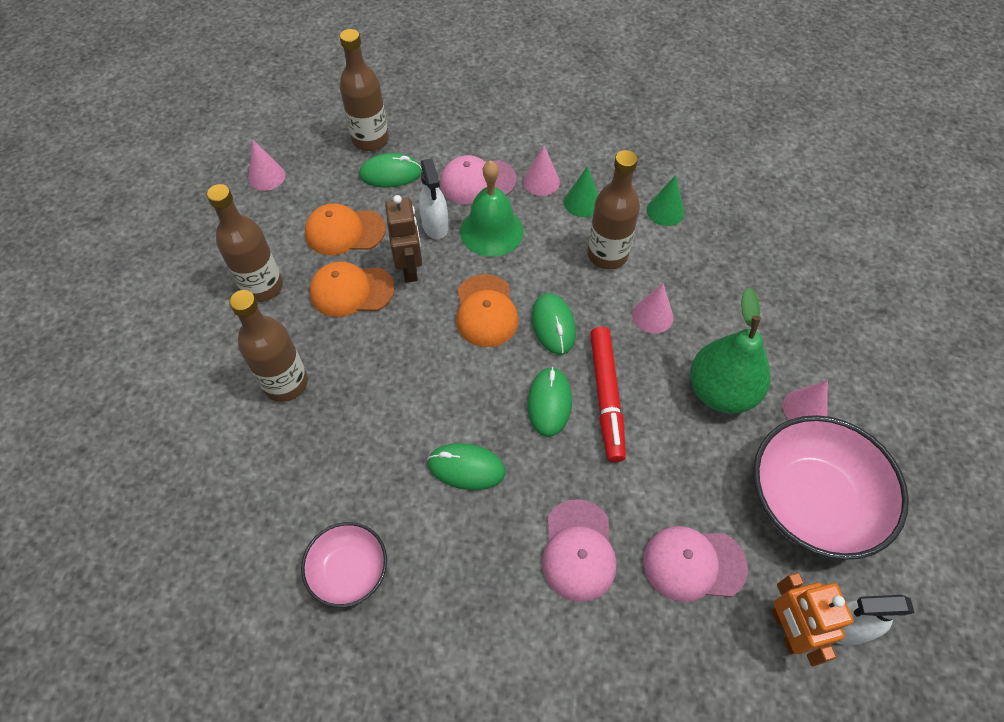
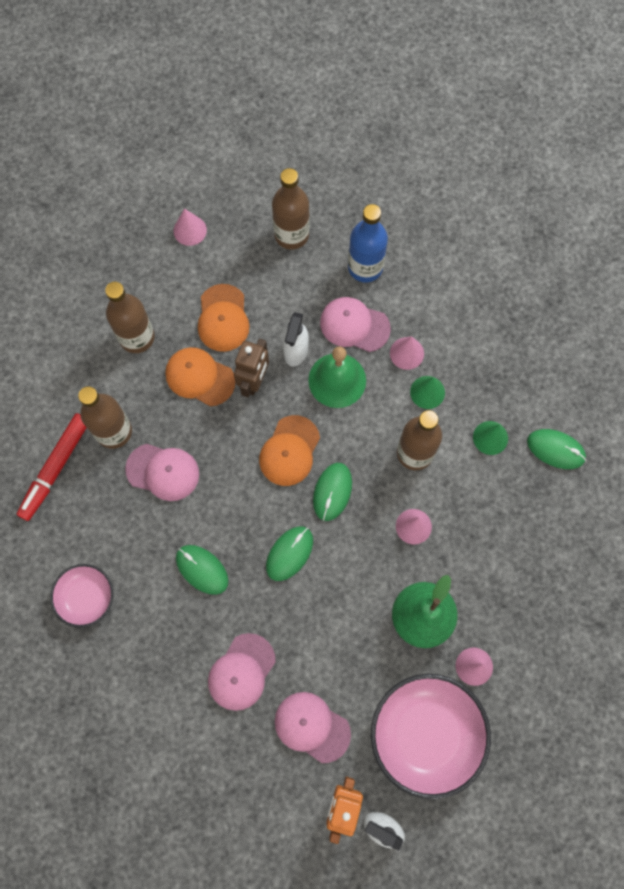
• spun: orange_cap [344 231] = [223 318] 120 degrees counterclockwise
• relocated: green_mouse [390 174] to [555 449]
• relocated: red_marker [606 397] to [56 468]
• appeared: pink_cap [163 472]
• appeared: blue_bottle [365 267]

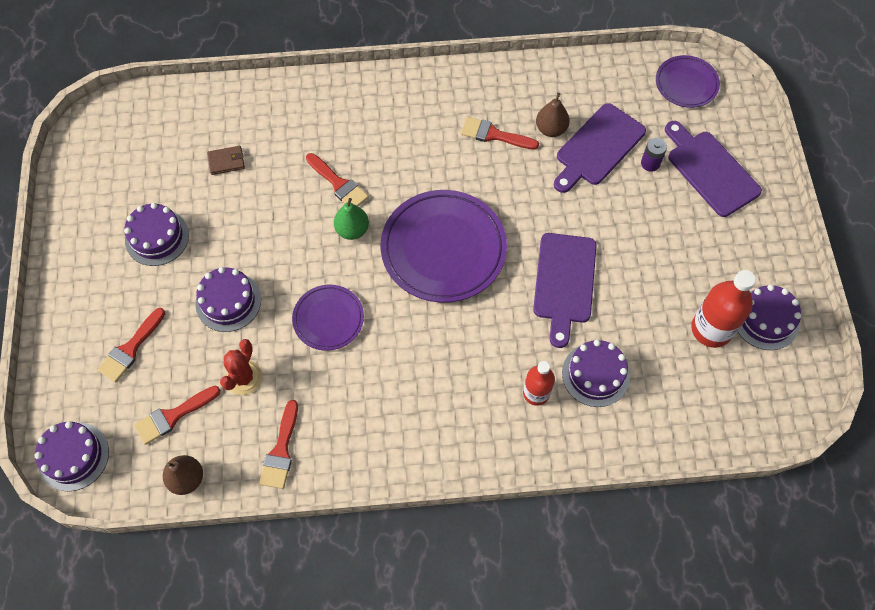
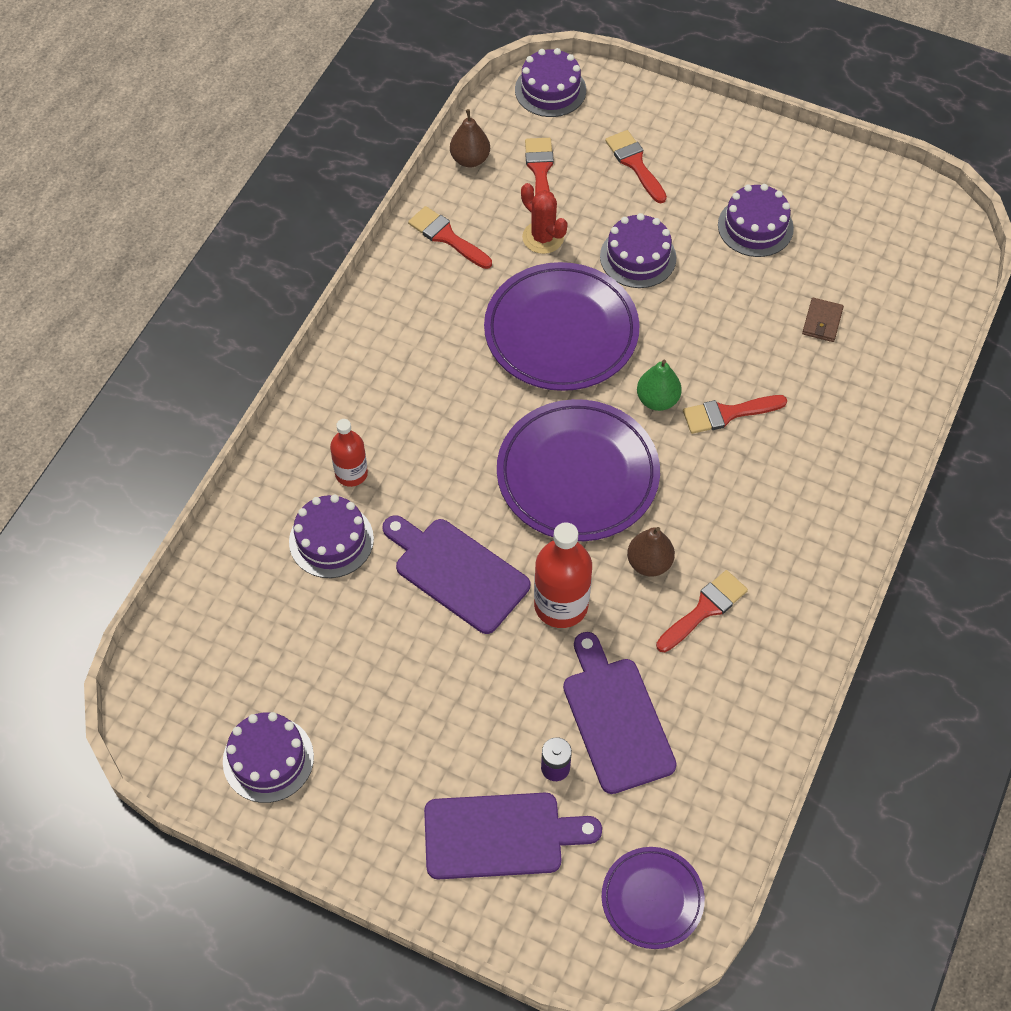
• size: purple_plate [328 319] = [561 332] x1.82
• relocated: brown_pear [551 129] to [649 563]
• relocated: red_bottle [711 329] to [561 605]

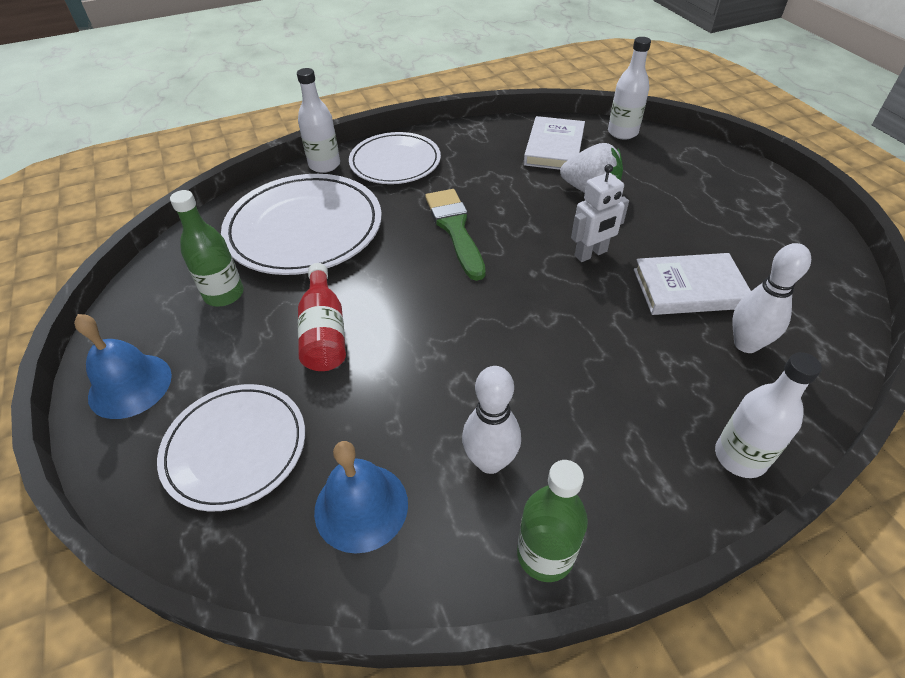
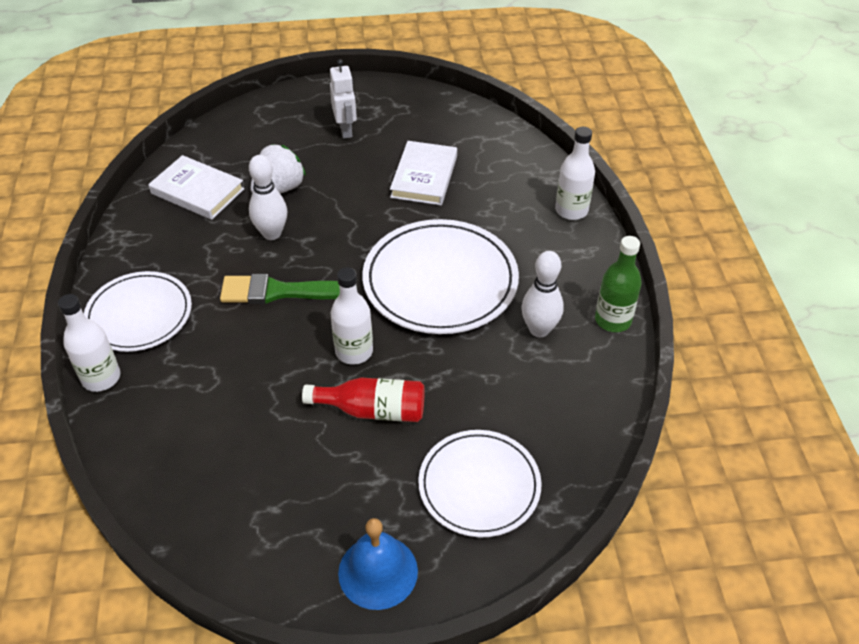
• missing: green_bottle [224 294]
• relocated: white_plate [304 229] to [440 281]
• missing: blue_bell [361 506]
• relocated: white_robot [591 254] to [346 130]
• relocated: white_bottle [622 132] to [354 351]
• relocated: white_bowling_pin [746 344] to [272 233]

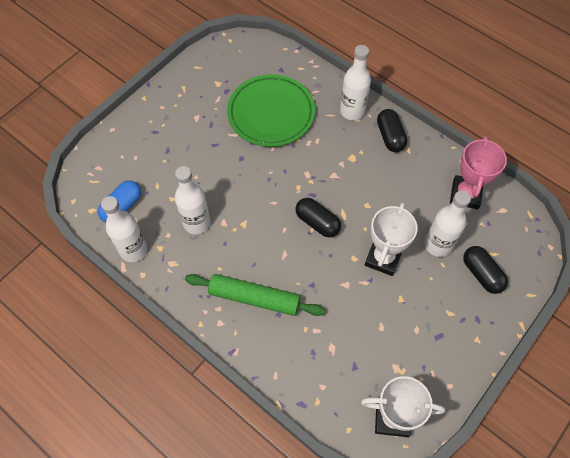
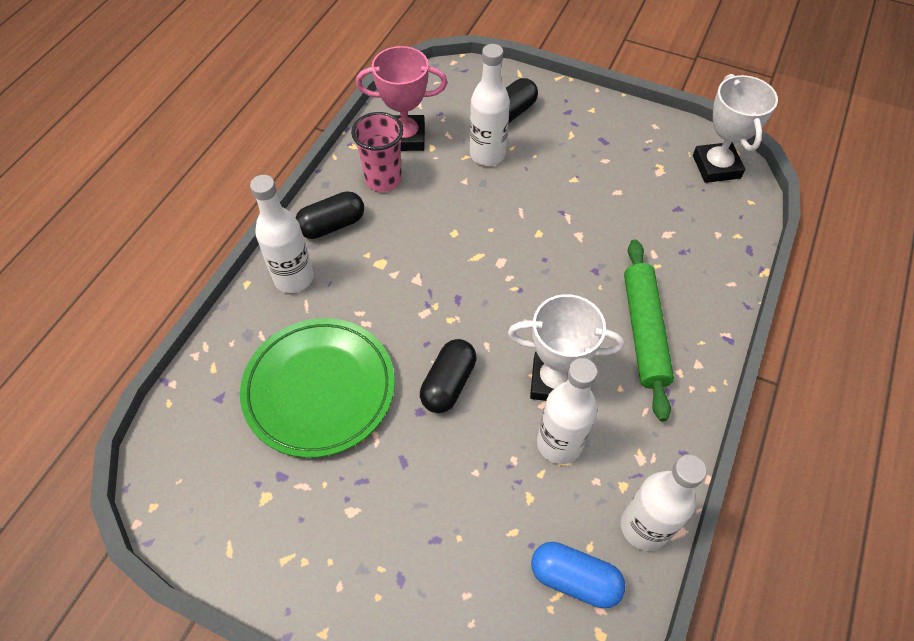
• relocated: black_capsule [317 222] to [448 383]
• relocated: white_trophy [383 258] to [554 381]
• appeared: pink_cup [383 179]

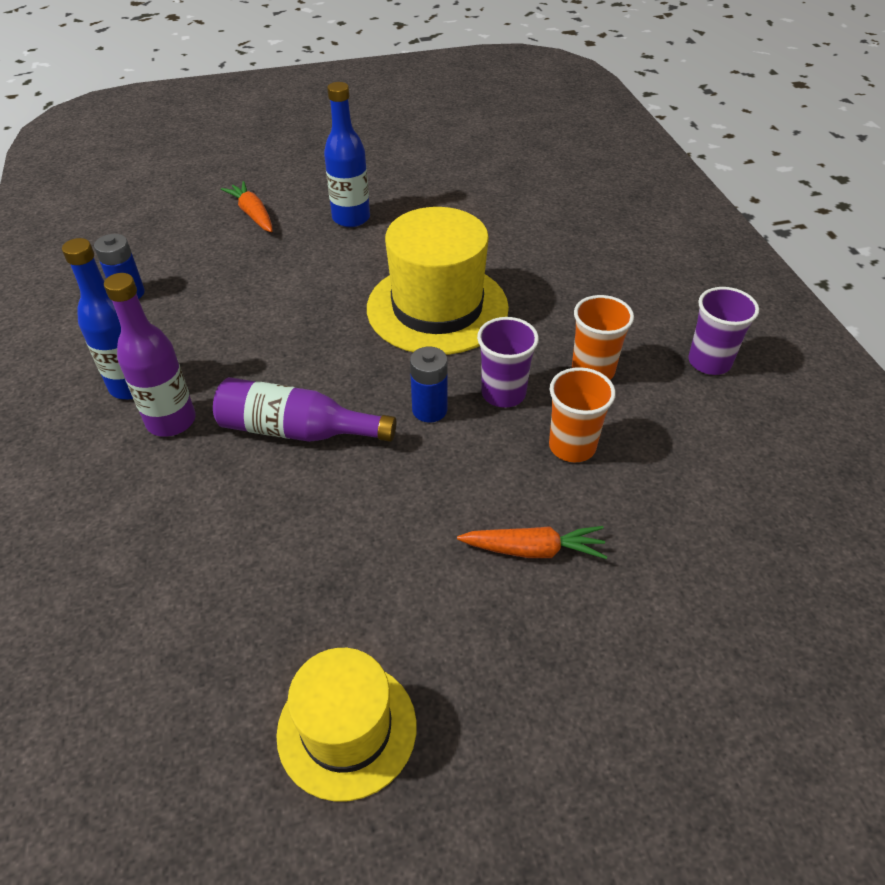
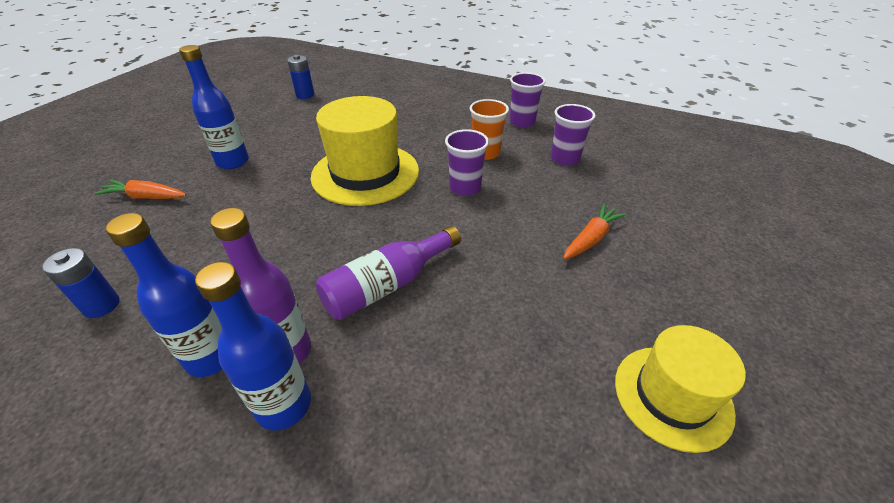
• relocated: blue_battery [429 410] to [305 95]
• missing: orange_cup [572 446]
• appeared: blue_bottle [284 405]
• appeared: purple_cup [565 158]

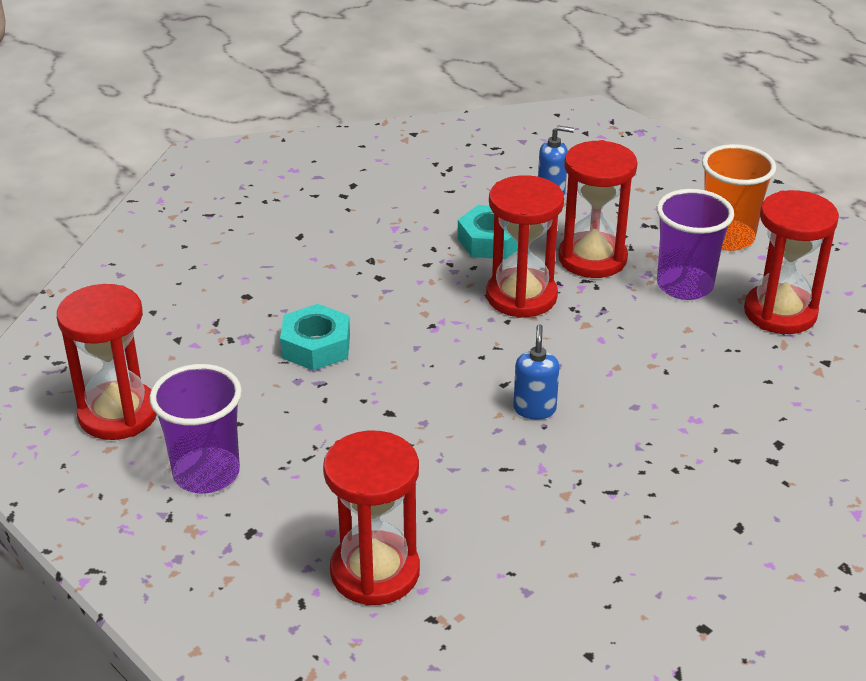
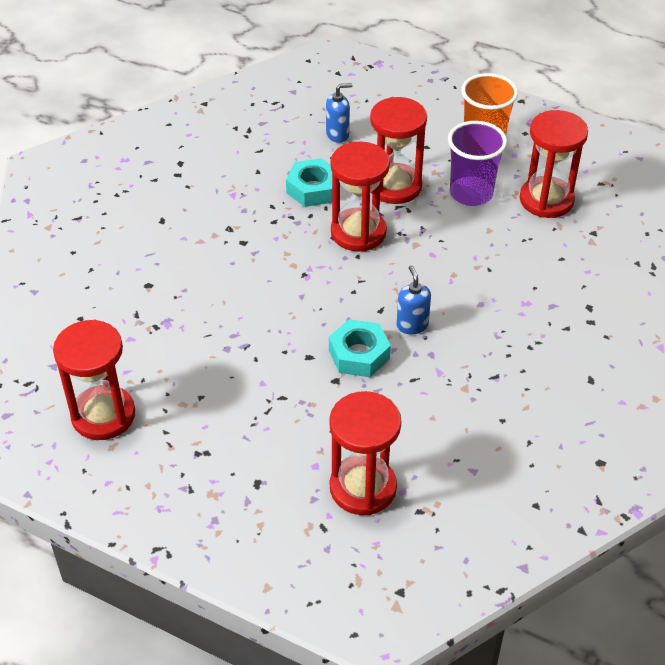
• missing: purple_cup [206 473]
• relocated: turquoise_nut [316 346] to [359 354]

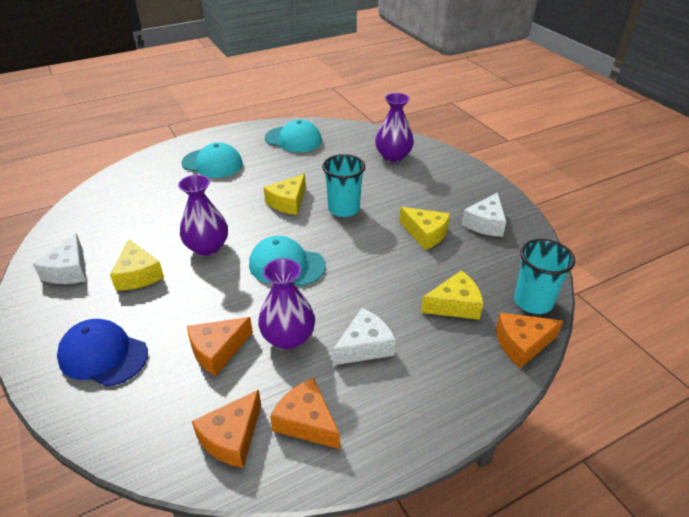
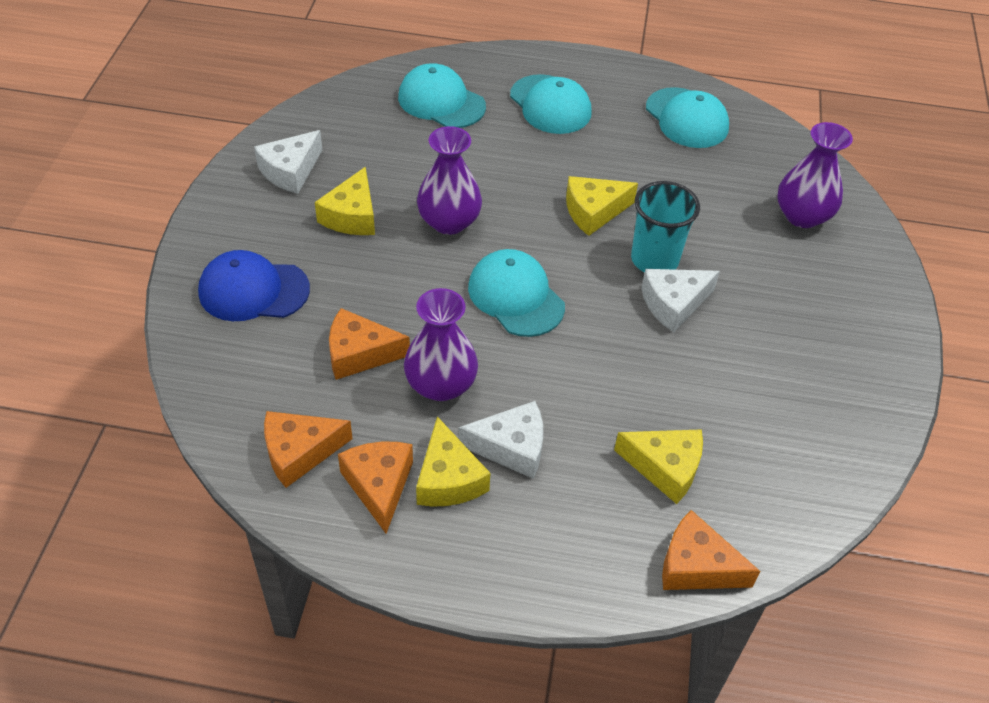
• spun: blue_cap [103 355] = [253 290] 60 degrees counterclockwise
• relocated: yellow_cheese [425 234] to [448 479]
• relocated: white_cheese [485 223] to [673 304]
• missing: turquoise_cup [533 301]
• appeared: turquoise_cap [441 102]

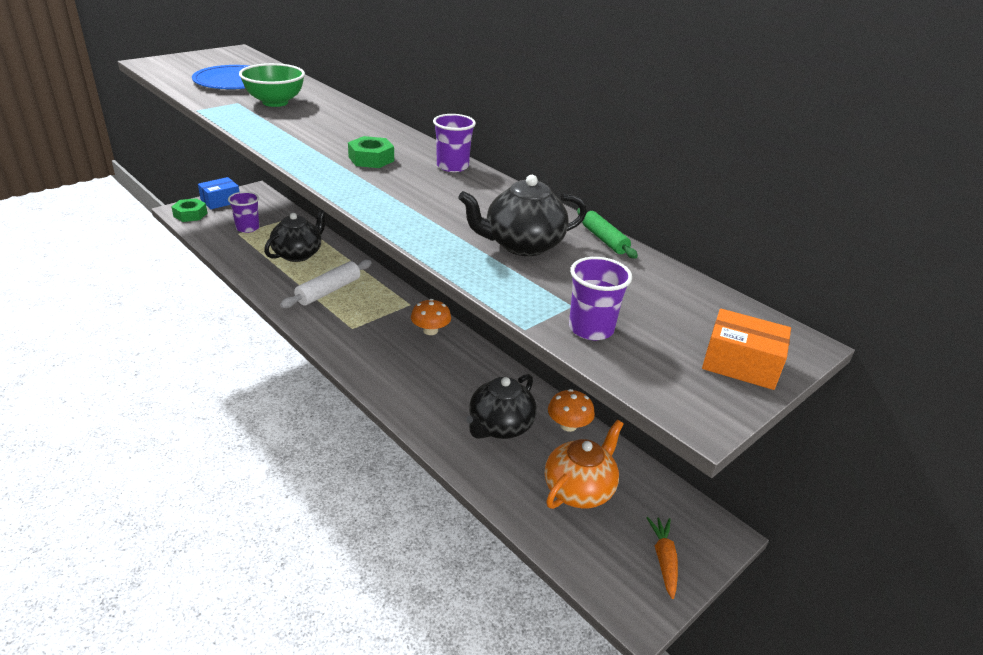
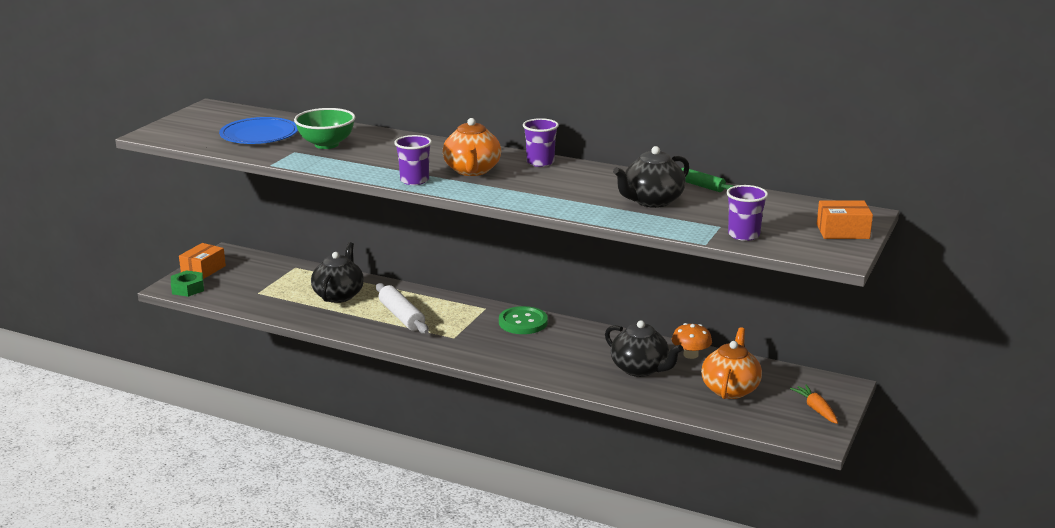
• colour: blue_box [220 201] to orange_box [203 270]
• relocated: purple_cup [247 228] to [414 180]
• spun: white_rolling_pin [328 291] = [402 316] 45 degrees counterclockwise
• exchanged: green_nut [371 159] to orange_teapot [472 170]
• exchanged: orange_mushroom [430 330] to green_button [523 322]
• spun: black_teapot [500 427] = [640 369] 60 degrees counterclockwise

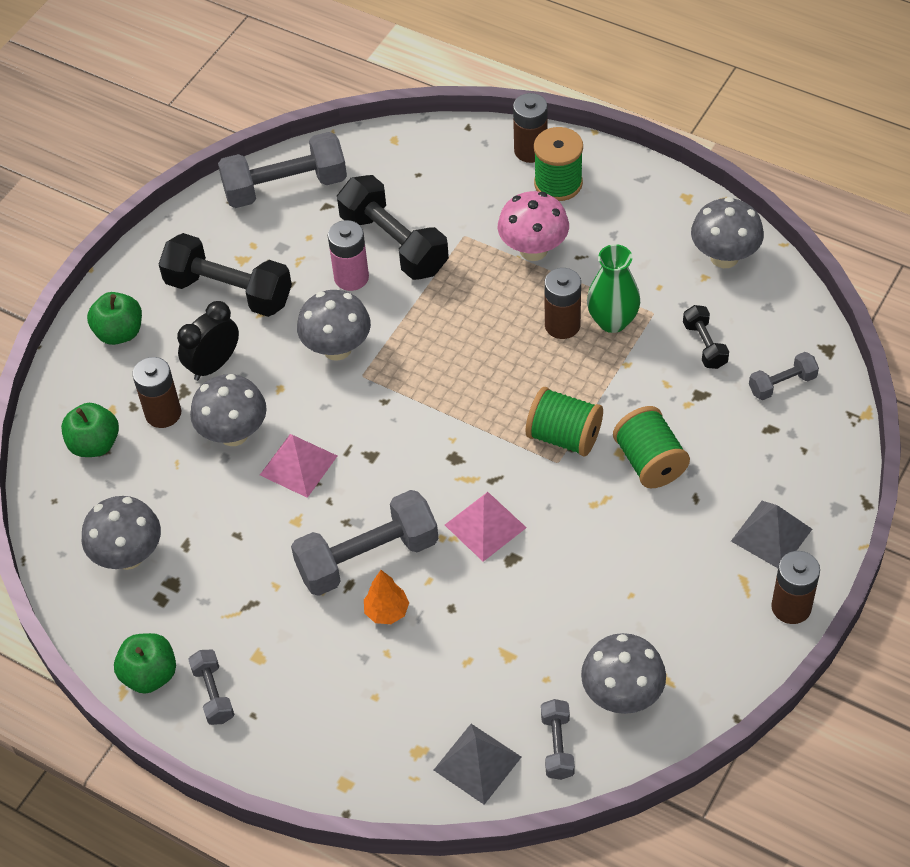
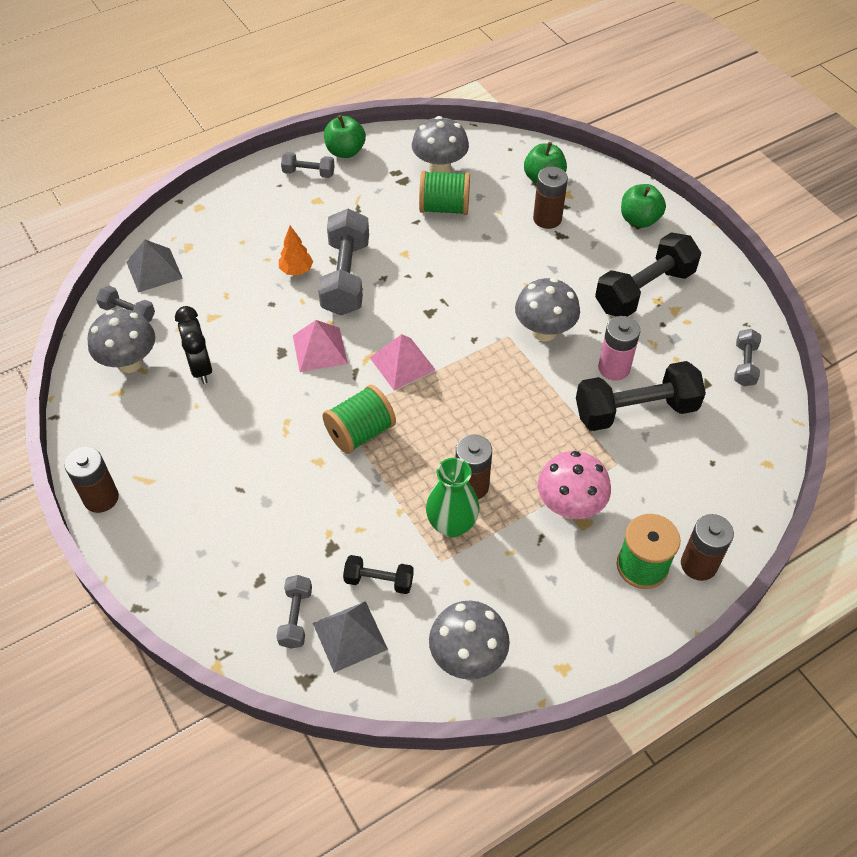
• relocated: black_clock [213 365] to [201 367]
• missing: grey_mushroom [233 434]
• size: grey_dumbbell [285 187] = [744 365] x0.51
• relocated: pink_pyramid [298 465] to [402 363]
• relocated: green_spool [650 462] to [444 208]
• relocated: grey_pyramid [771 535] to [350 636]

